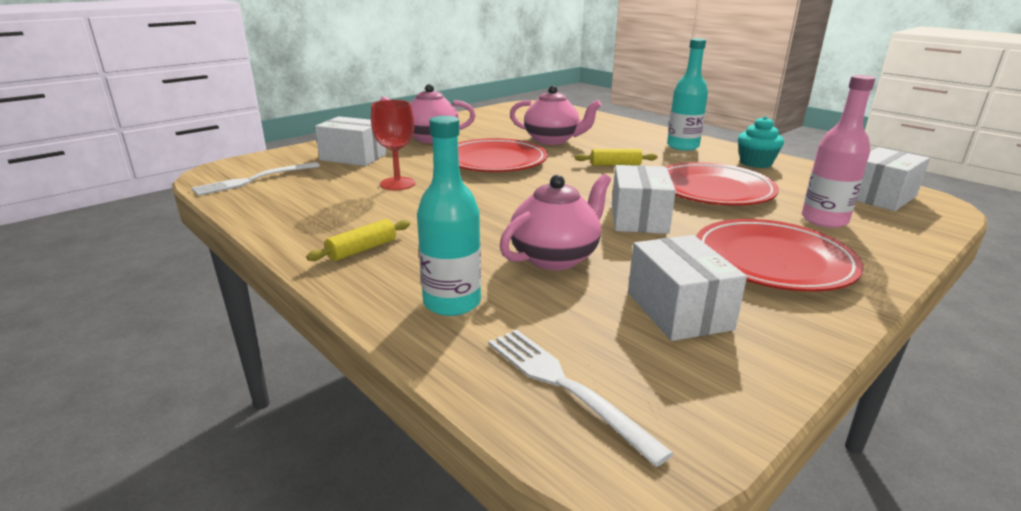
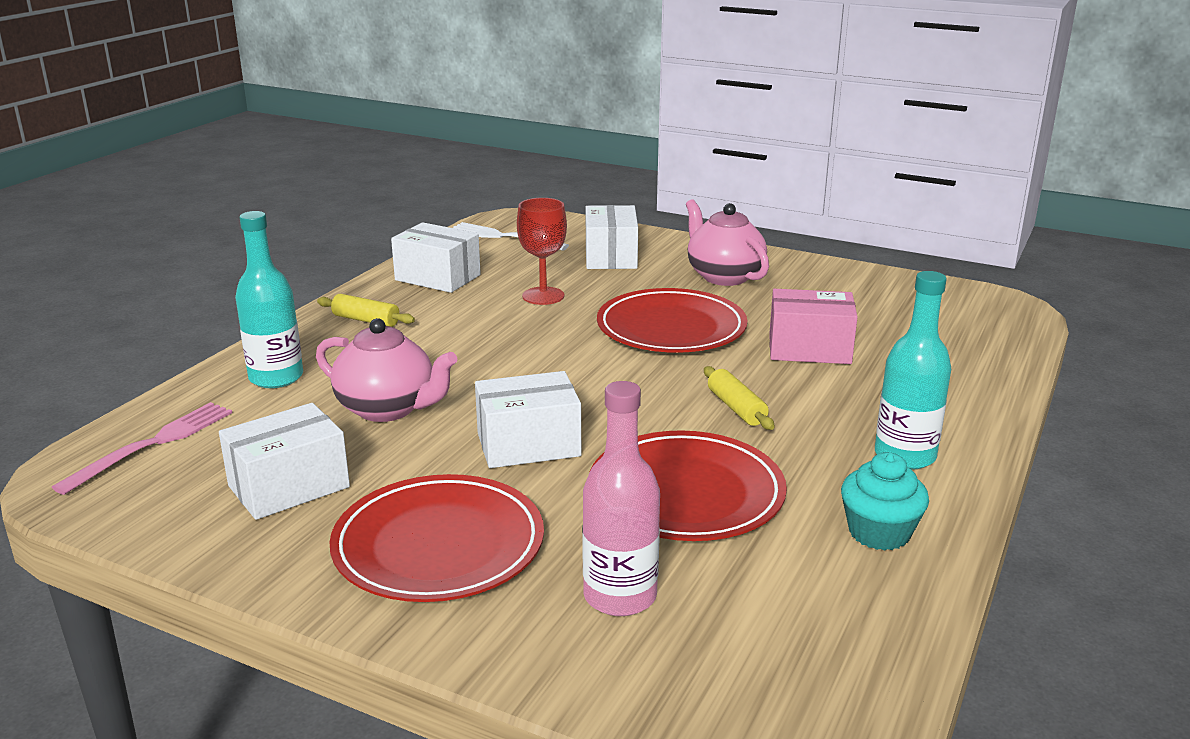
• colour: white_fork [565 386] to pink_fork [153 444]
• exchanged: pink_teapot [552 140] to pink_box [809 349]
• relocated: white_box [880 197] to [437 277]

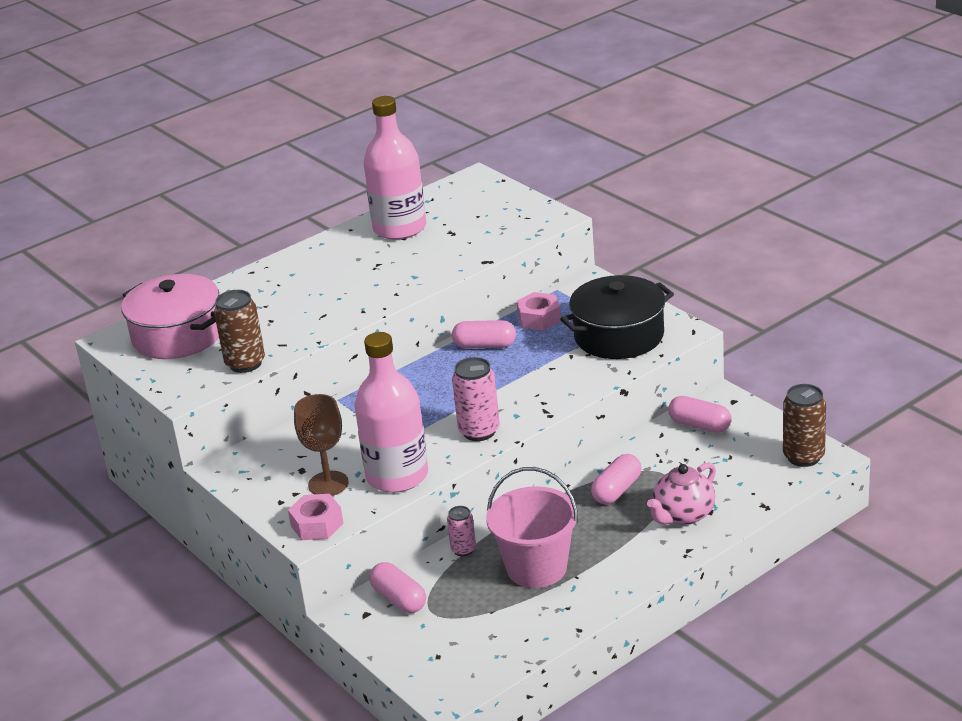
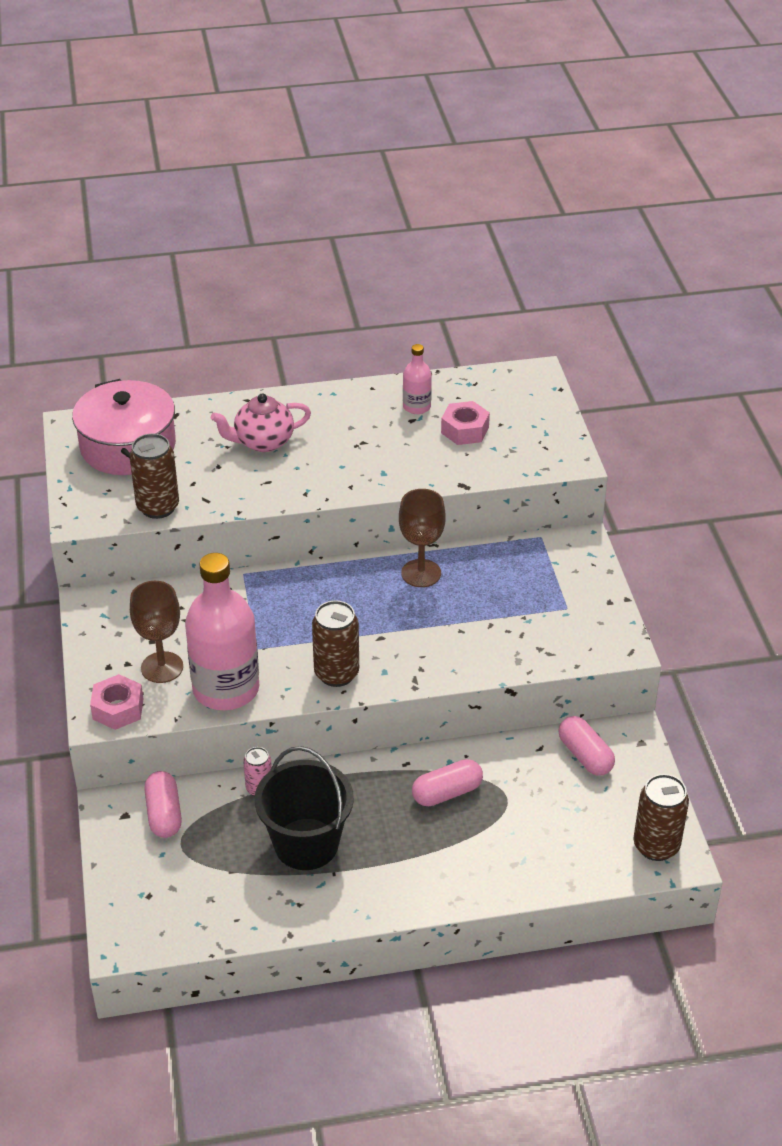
• size: pink_bottle [399 228] = [416 407] x0.48
• exchanged: pink_capsule [485 345] to brown_goblet [421 573]
• colour: pink_can [479 431] to brown_can [336 673]
• colour: pink_bucket [536 568] to black_bucket [306 844]
• relocated: pink_nut [539 318] to [465 430]
• missing: black_pot [619 336]
• relocated: pink_teapot [683 515] to [263 442]

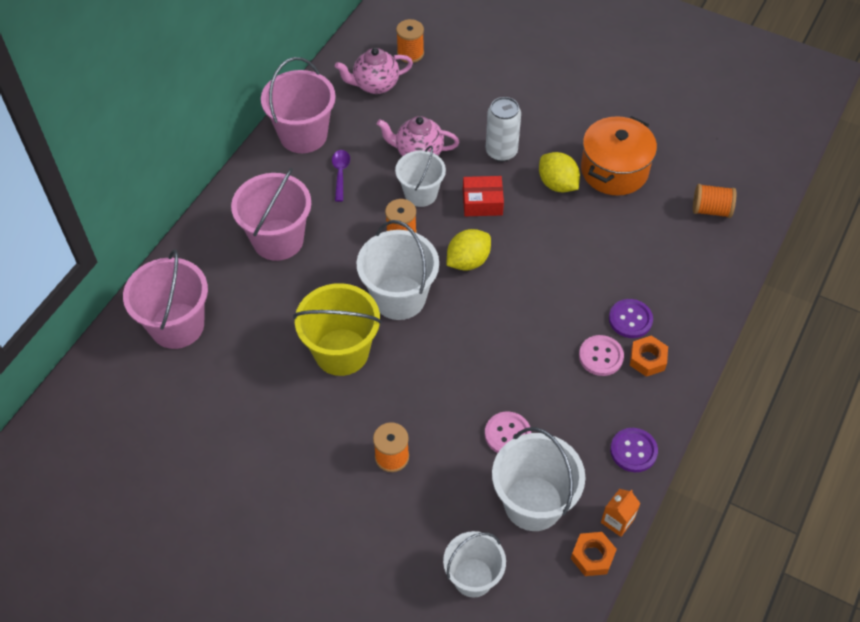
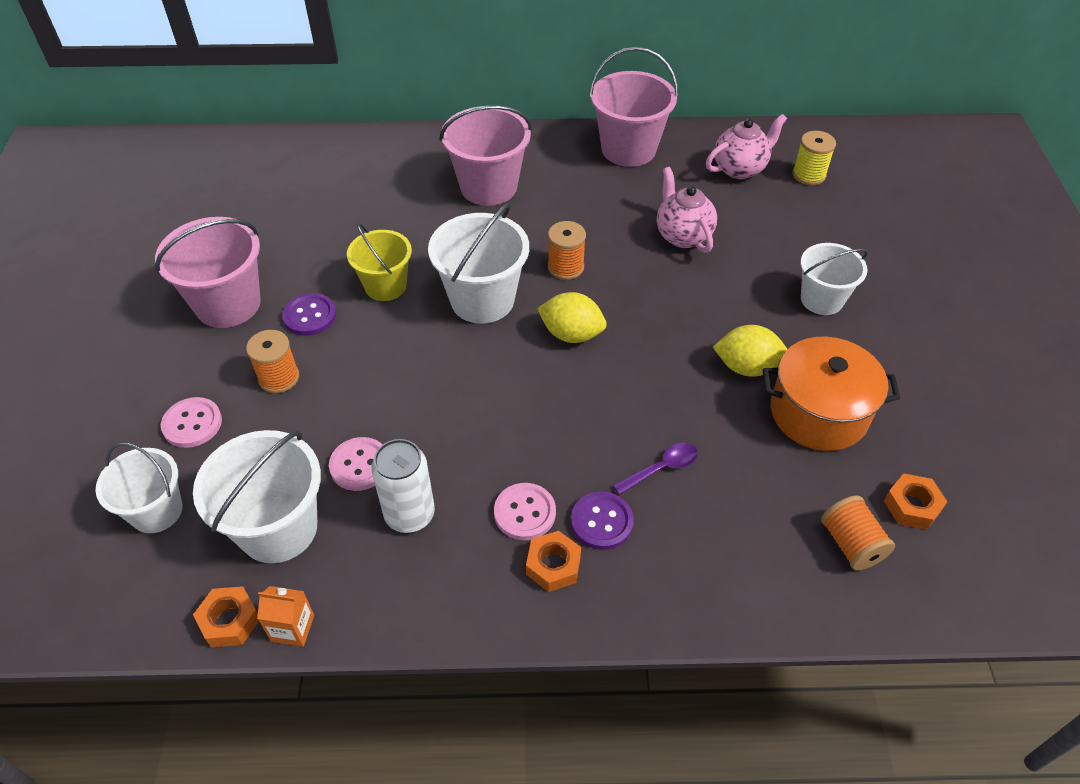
• relocated: pink_bucket [177 326] to [228 304]
• size: yellow_bucket [341 352] = [385 286] x0.66
• relocated: purple_spoon [340 173] to [662 468]
• spun: pink_teapot [375 85] = [740 168] 105 degrees clockwise
• relocated: white_bucket [420 194] to [821 299]
• colour: orange_spool [410 53] to yellow_spool [808 175]
• missing: red_box [482 202]
• relocated: white_can [501 151] to [409 514]
• spun: yellow_lemon [557 184] = [746 367] 75 degrees clockwise
• relocated: purple_button [633 451] to [309 316]
• appeared: pink_button [192 424]
• appeared: orange_nut [911 506]

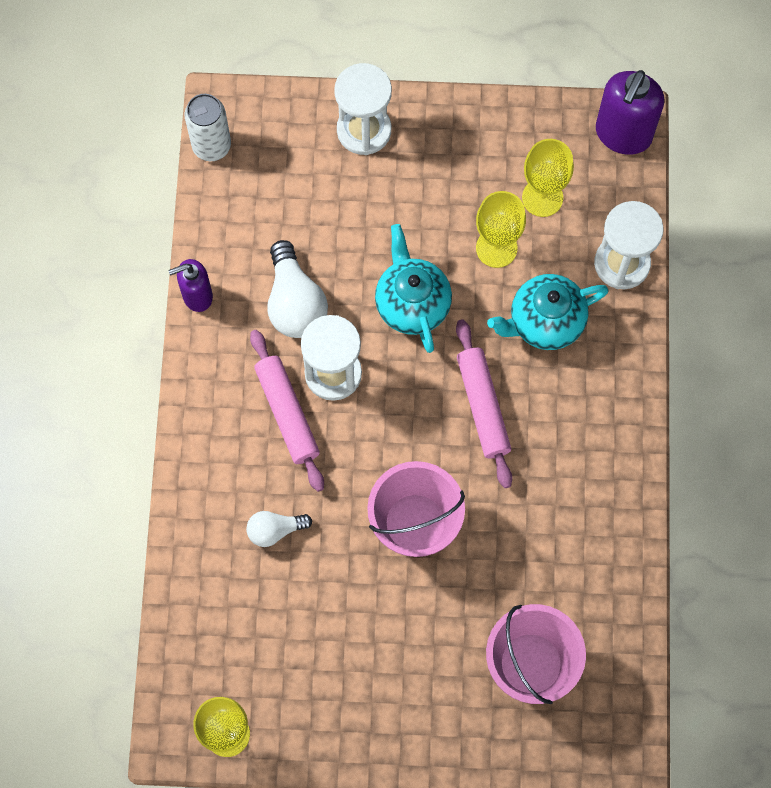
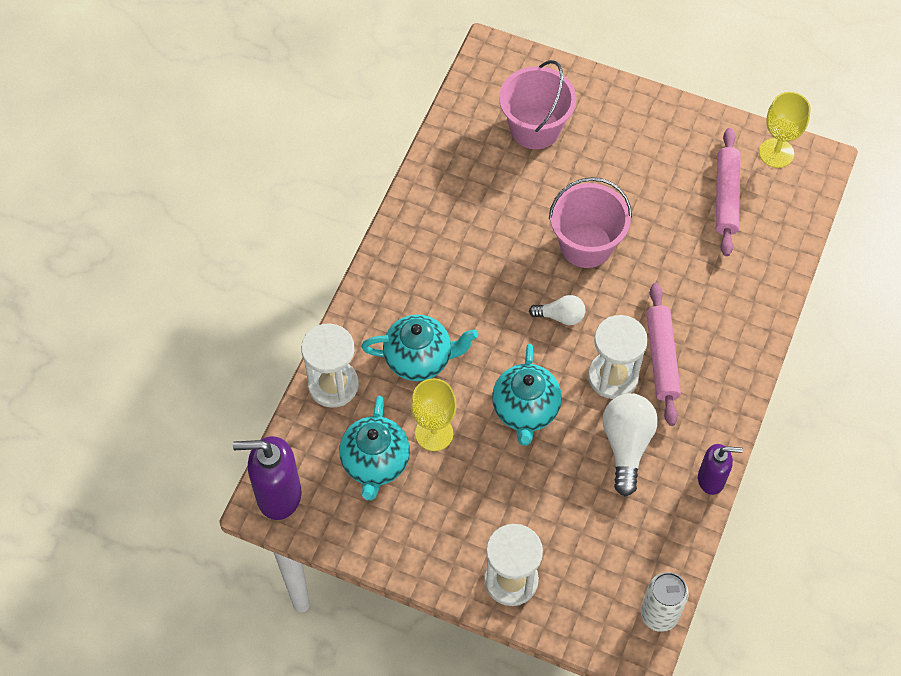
• relocated: white_light_bulb [275 530] to [560 316]
• relocated: pink_rolling_pin [483 406] to [726 197]
• exchanged: yellow_goblet [542 197] to turquoise_teapot [375 463]
• spun: purple_soap_dispenser [623 134] = [278 495] 135 degrees counterclockwise

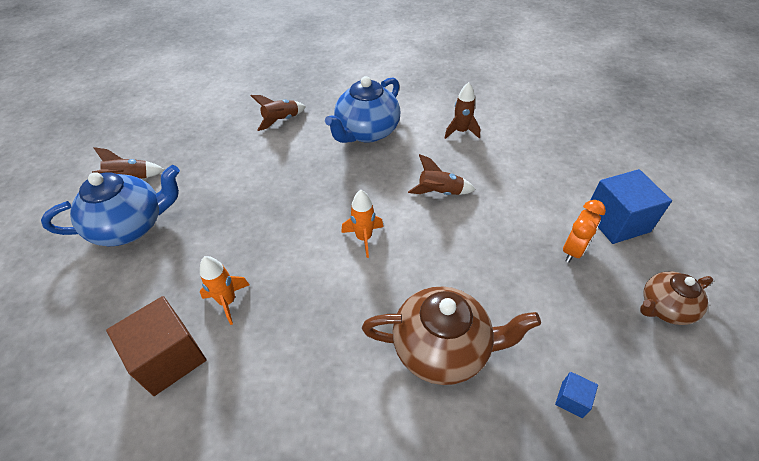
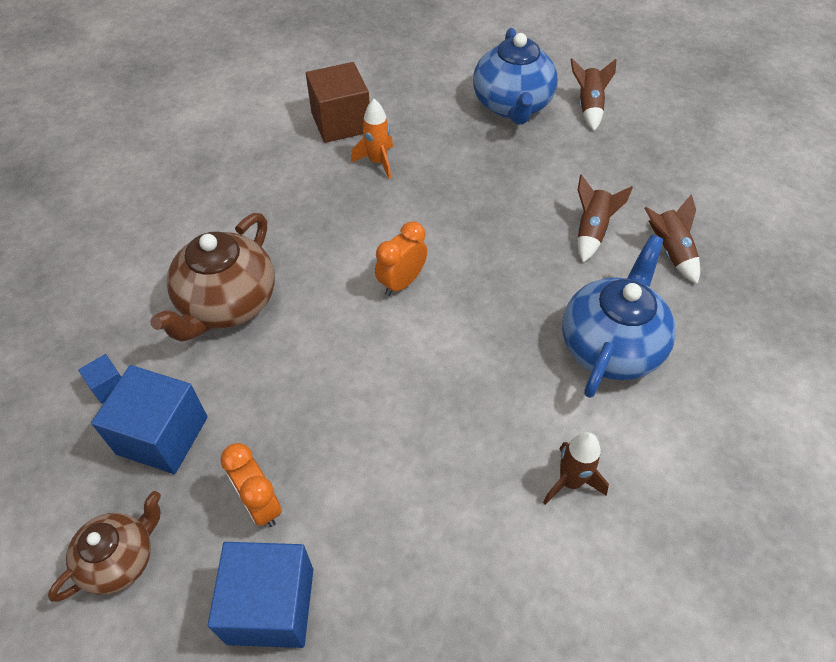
• spun: blue_teapot [367 132] = [610 346] 60 degrees clockwise
• exchanged: orange_rocket [364 238] to orange_clock [401 282]
• relocated: brown_rocket [440 192] to [591 231]
• spun: brown_teapot [664 308] = [120 559] 45 degrees clockwise
• appeared: blue_cube [162 435]

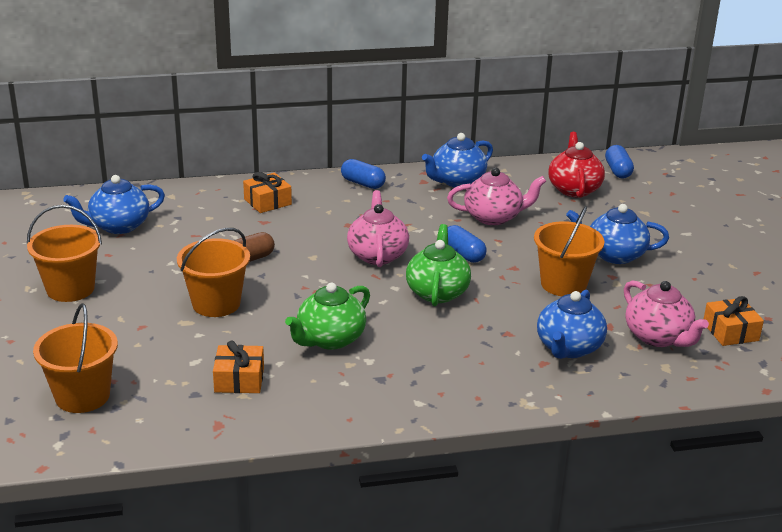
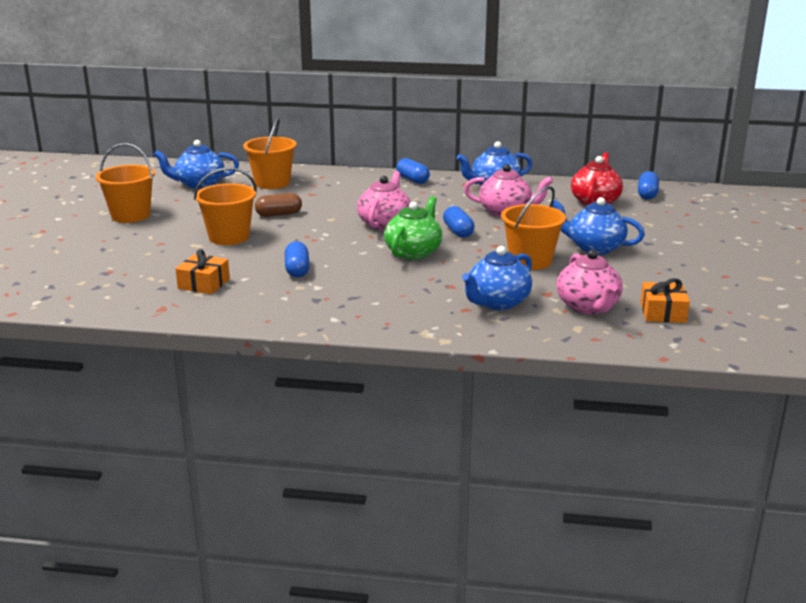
• relocated: orange_bucket [82 396] to [272 183]
• missing: orange_gift [267 202]
• exchanged: green_teapot [330 339] to blue_capsule [297 270]

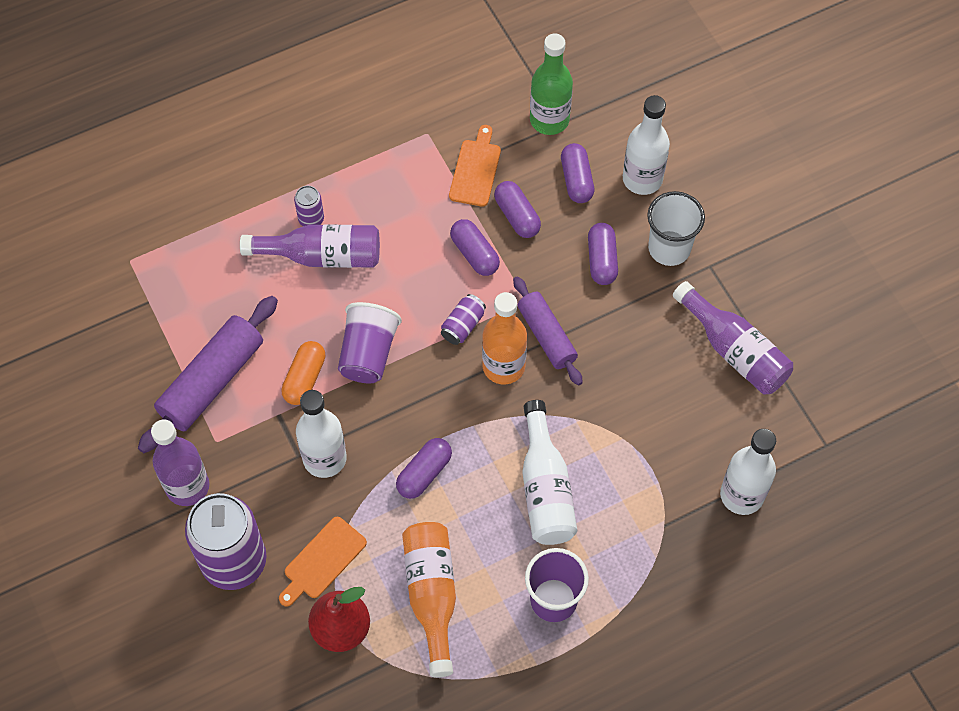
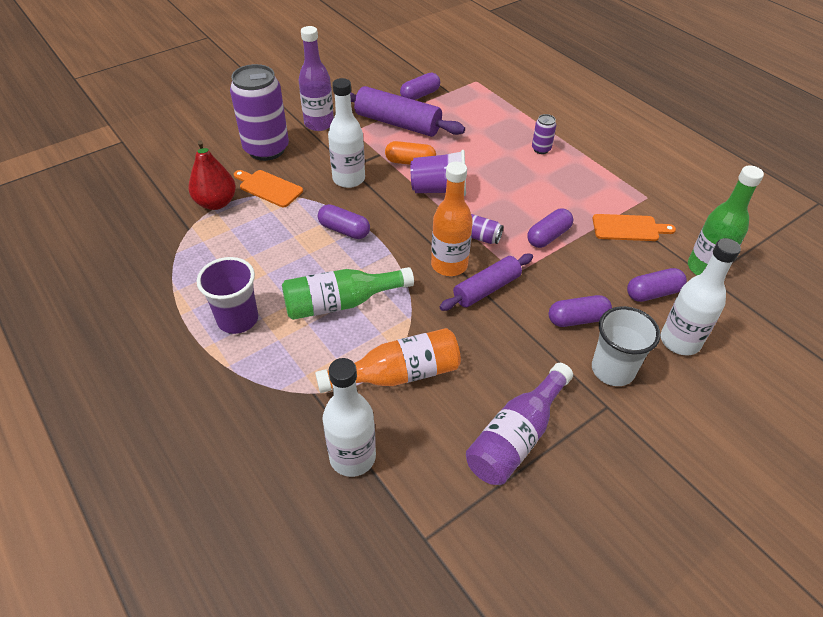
• missing: purple_bottle [321 256]
• relocated: orange_bottle [432 596] to [397 374]
• relocated: purple_capsule [517 216] to [420 95]
• colour: white_bottle [545 487] to green_bottle [341 303]

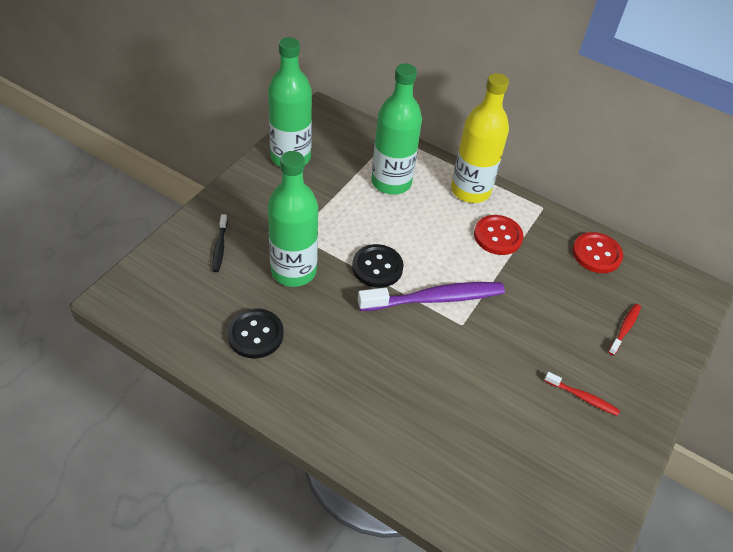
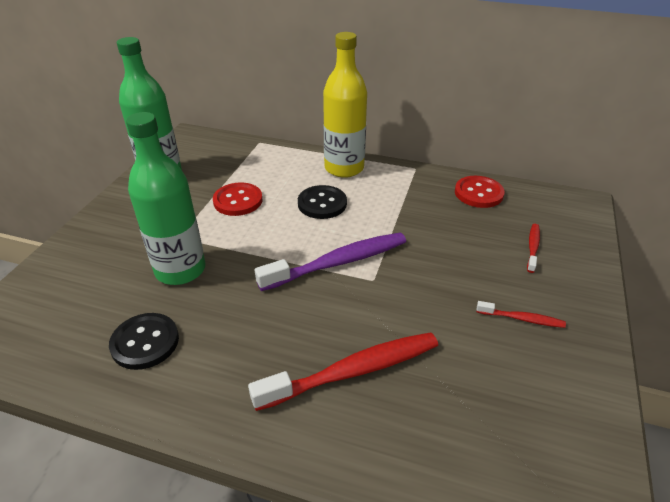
• missing: black_toothbrush [220 247]
• relocated: black_button [377 267] to [322 204]
• missing: green_bottle [391 182]
• relocated: red_button [498 236] to [238 201]
• appeared: red_toothbrush [353 371]

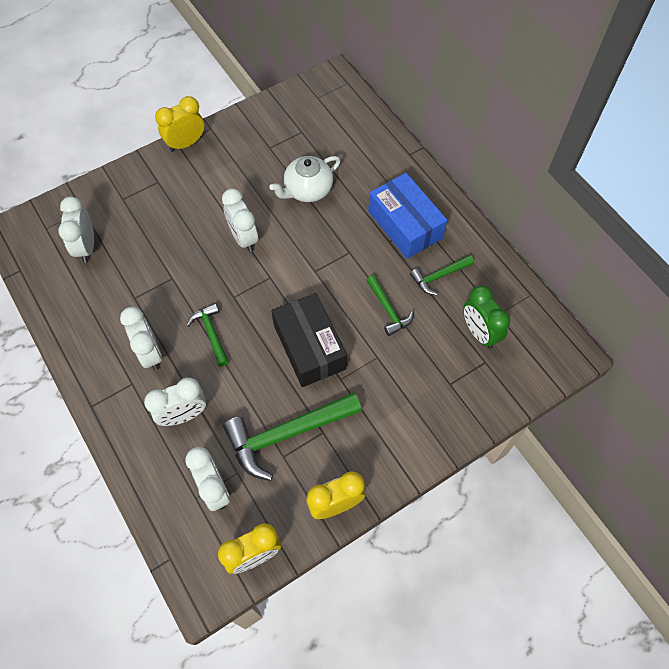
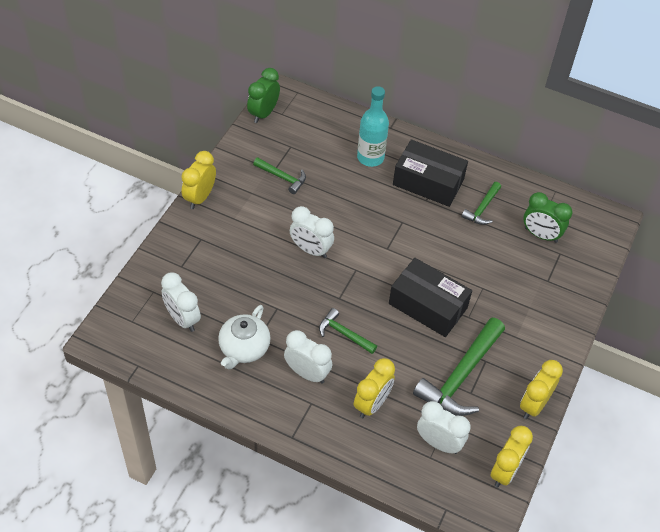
• colour: white_clock [183 415] to yellow_clock [372 404]
• relocated: white_teapot [307 190] to [244 348]
• relocated: green_hammer [388 310] to [282 177]
• colour: blue_box [405 225] to black_box [428 182]
• appeared: green_clock [263 113]
• appeared: turquoise_bottle [370 157]

